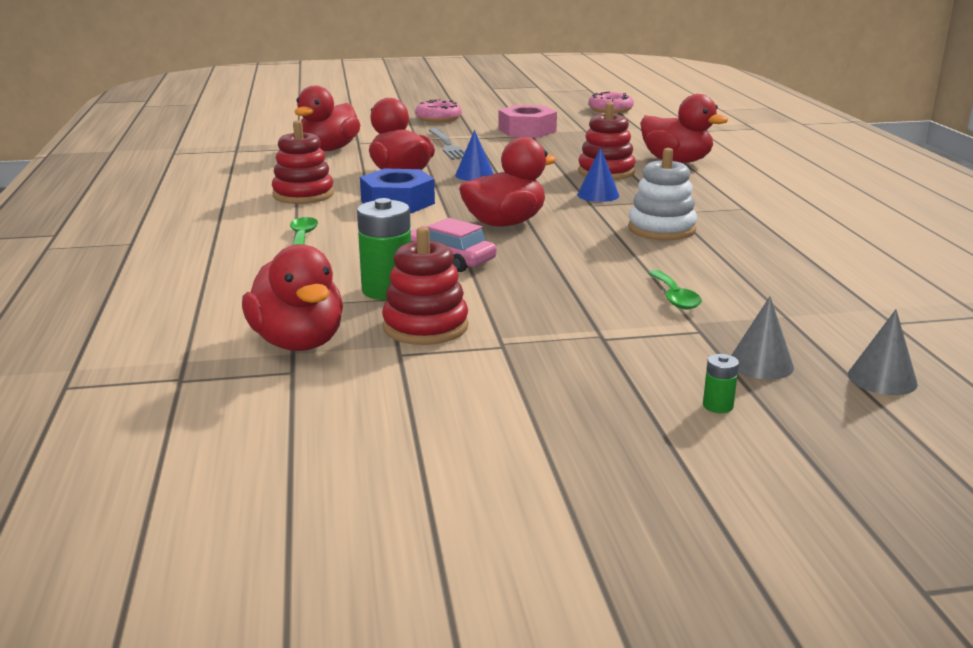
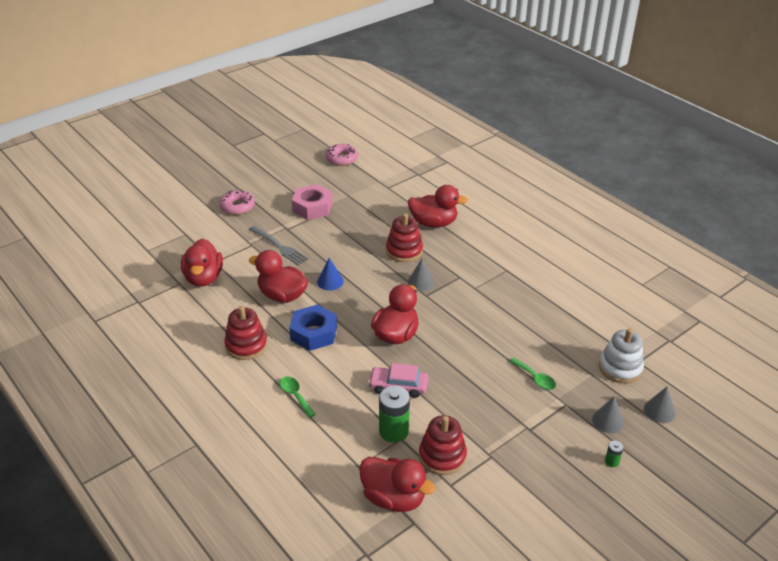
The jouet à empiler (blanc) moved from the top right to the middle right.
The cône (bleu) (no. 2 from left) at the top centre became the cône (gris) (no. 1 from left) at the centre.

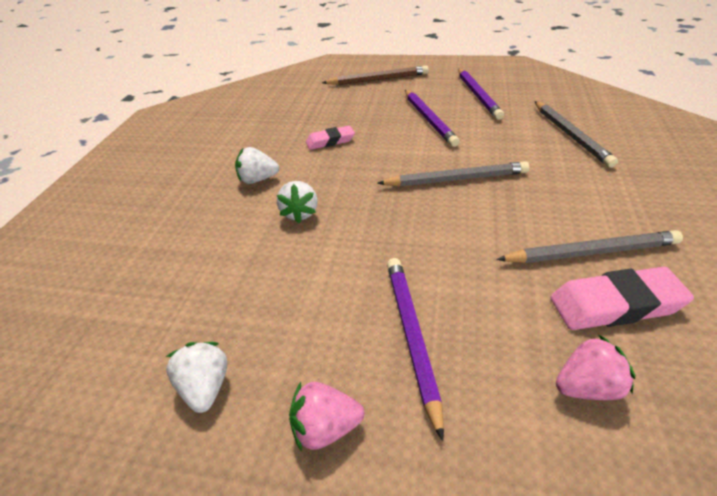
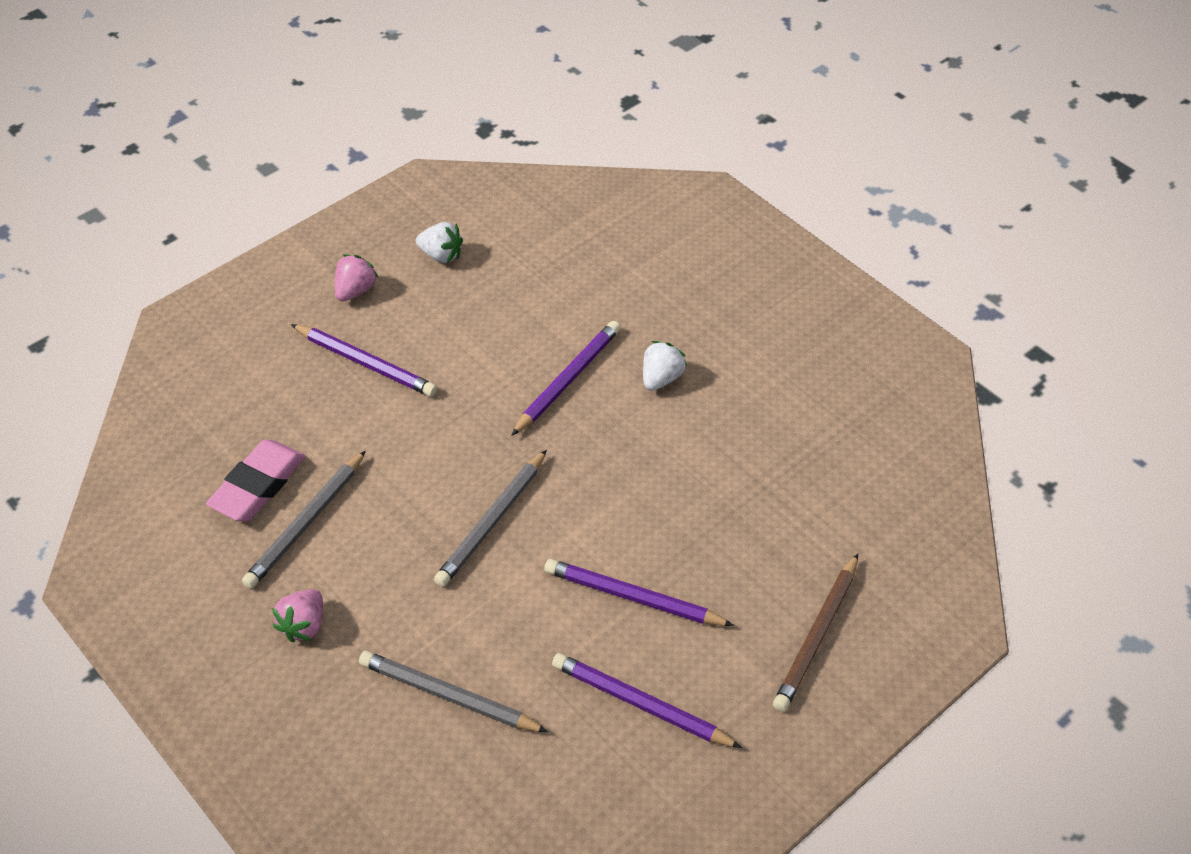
The gomme (rose) (no. 1 from left) at the top centre disappeared.
The fraise (rose) (no. 2 from left in the first image) moved from the bottom right to the bottom left.
The fraise (blanc) (no. 3 from left) at the centre was replaced by the crayon (violet) (no. 2 from left) at the centre.

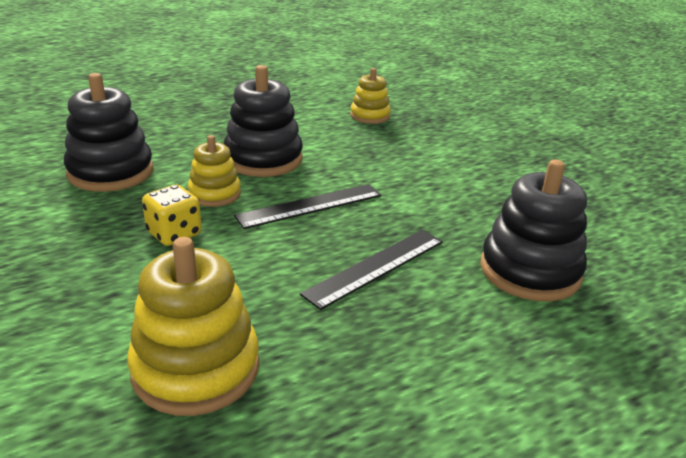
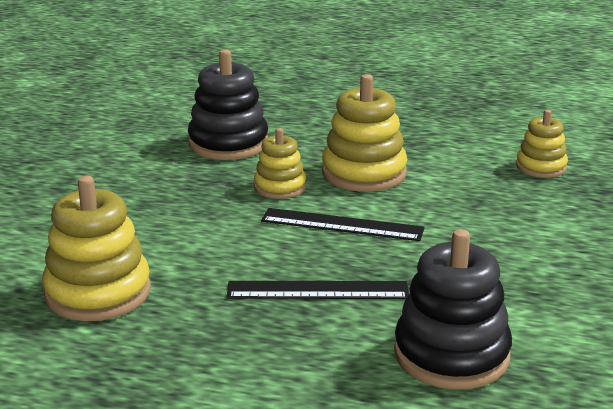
The dé (jaune) at the middle left disappeared.
The jouet à empiler (noir) (no. 2 from left) at the top centre became the jouet à empiler (jaune) (no. 3 from left) at the top centre.

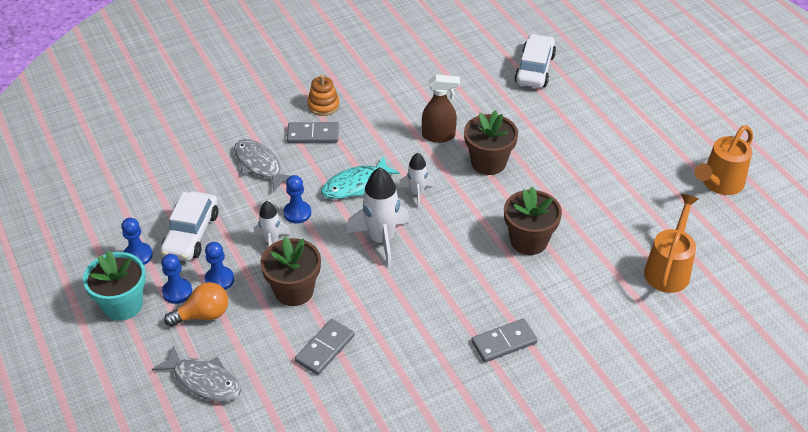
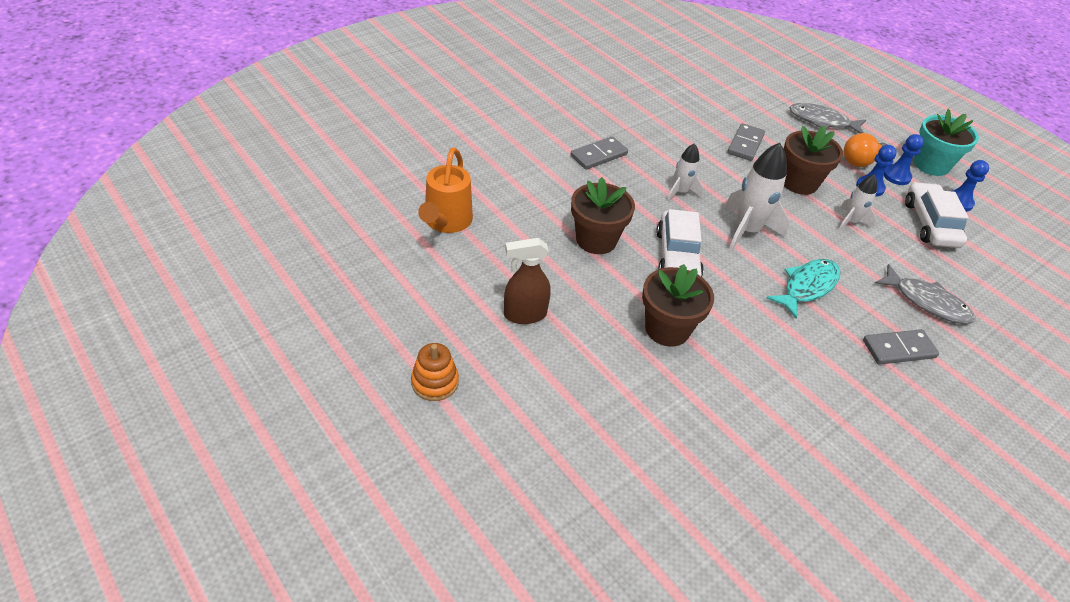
The pion (bleu) (no. 4 from left) at the centre disappeared.
The arrosoir (orange) (no. 2 from left) at the middle right disappeared.
The jouet à empiler (orange) moved from the top centre to the centre.
The fusée (blanc) (no. 3 from left in the first image) moved from the centre to the top centre.
The vaporisateur (marron) moved from the top centre to the centre.
The voiture (blanc) (no. 2 from left in the first image) moved from the top centre to the centre.

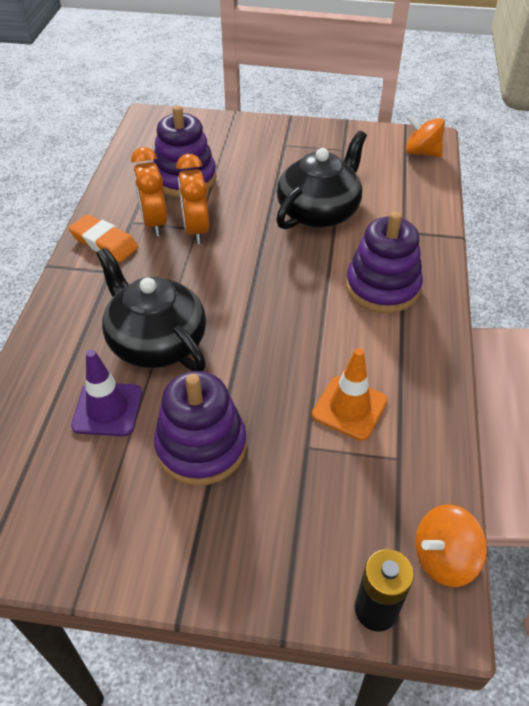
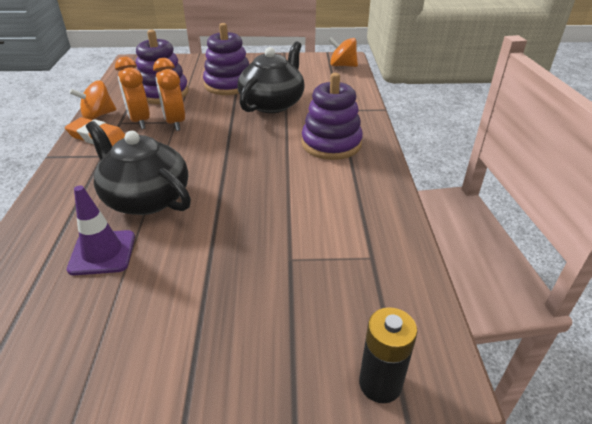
The cône de chantier (orange) at the centre disappeared.
The jouet à empiler (violet) (no. 2 from left) moved from the centre to the top centre.
The toupie (orange) (no. 2 from left in the first image) moved from the bottom right to the top left.

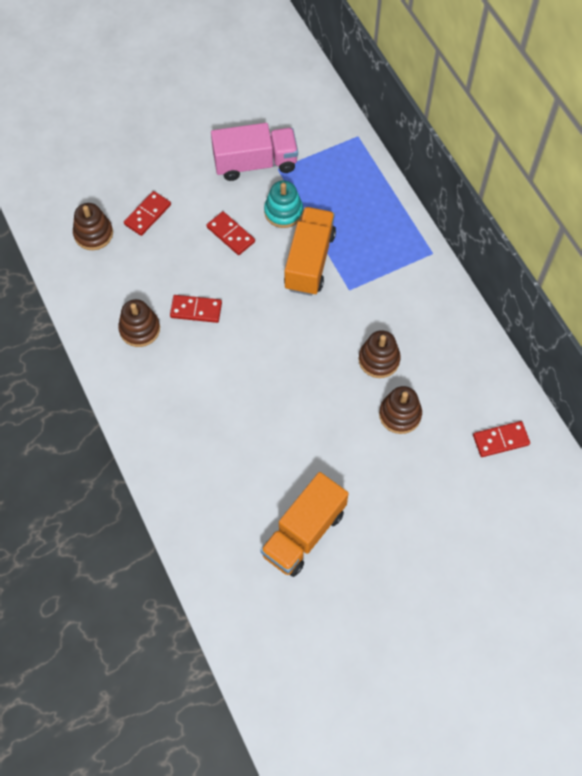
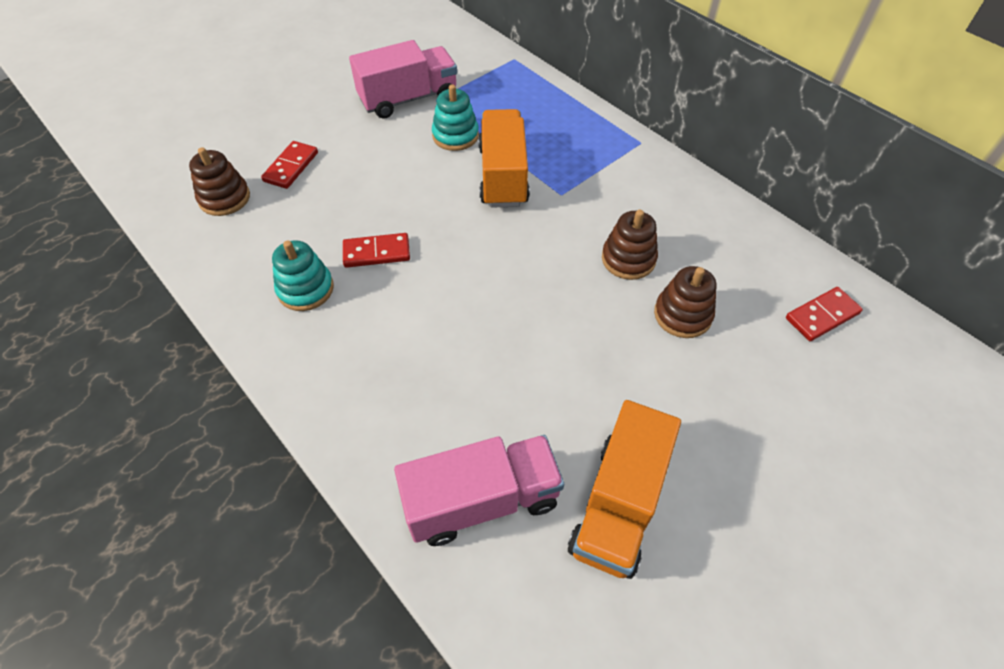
The domino (rouge) (no. 3 from left) at the top centre disappeared.
The camion (rose) (no. 2 from left) at the bottom centre appeared.
The jouet à empiler (marron) (no. 2 from left) at the middle left became the jouet à empiler (turquoise) (no. 1 from left) at the middle left.

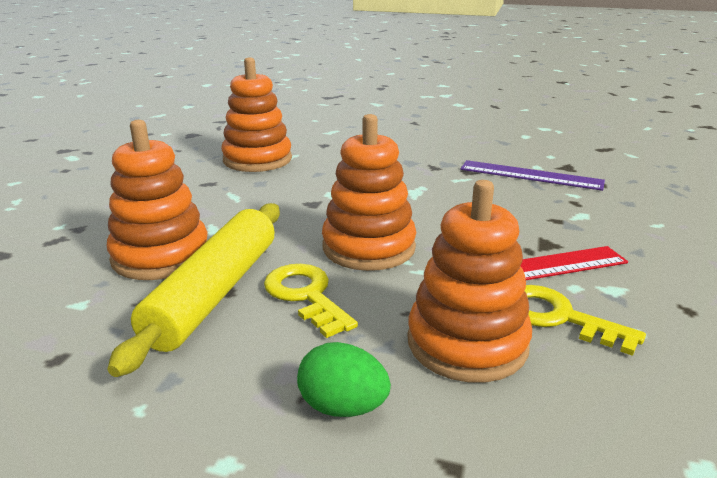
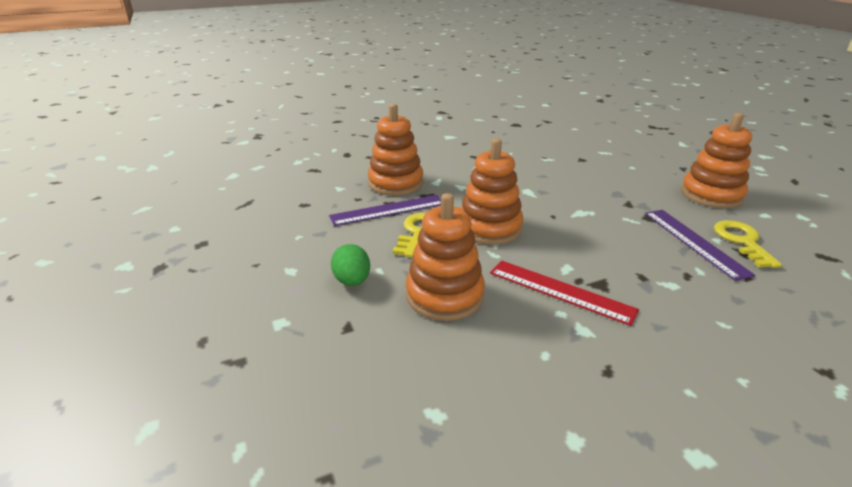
The jouet à empiler (orange) (no. 2 from left in the first image) moved from the top centre to the top right.
The clé (jaune) (no. 2 from left) moved from the bottom right to the middle right.
The rouleau à pâtisserie (jaune) at the middle left was replaced by the règle (violet) (no. 1 from left) at the centre.

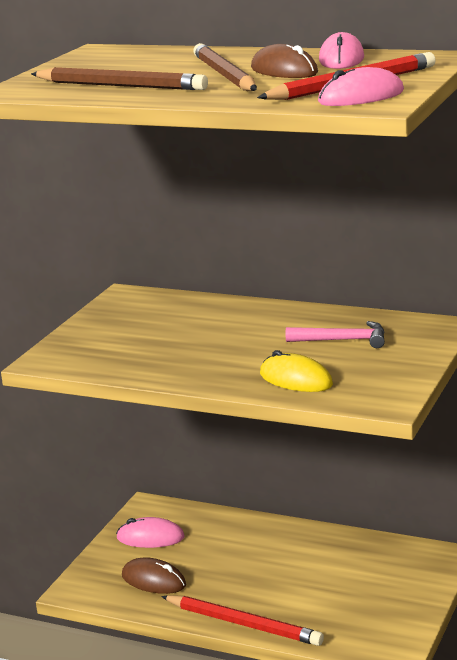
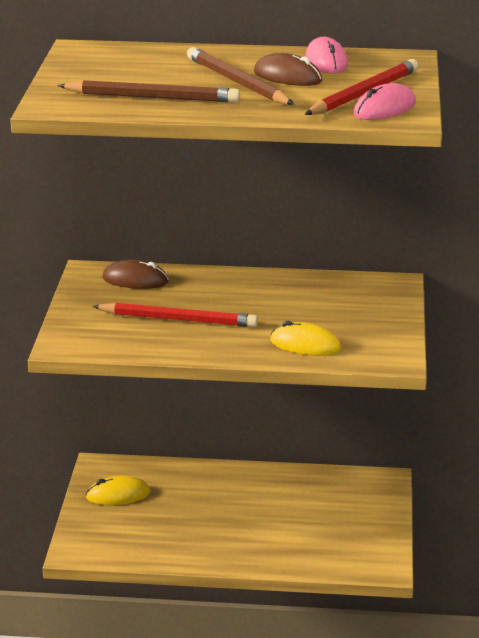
The marteau (rose) at the middle right disappeared.
The souris (marron) (no. 1 from left) moved from the bottom centre to the middle left.
The crayon (rouge) (no. 1 from left) moved from the bottom centre to the centre.
The souris (rose) (no. 1 from left) at the bottom left became the souris (jaune) (no. 1 from left) at the bottom left.

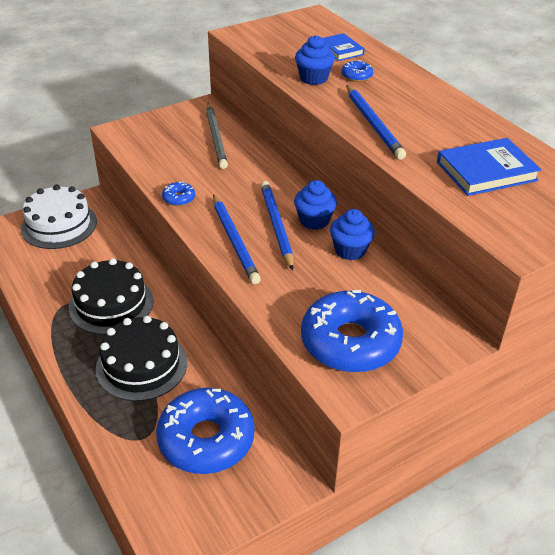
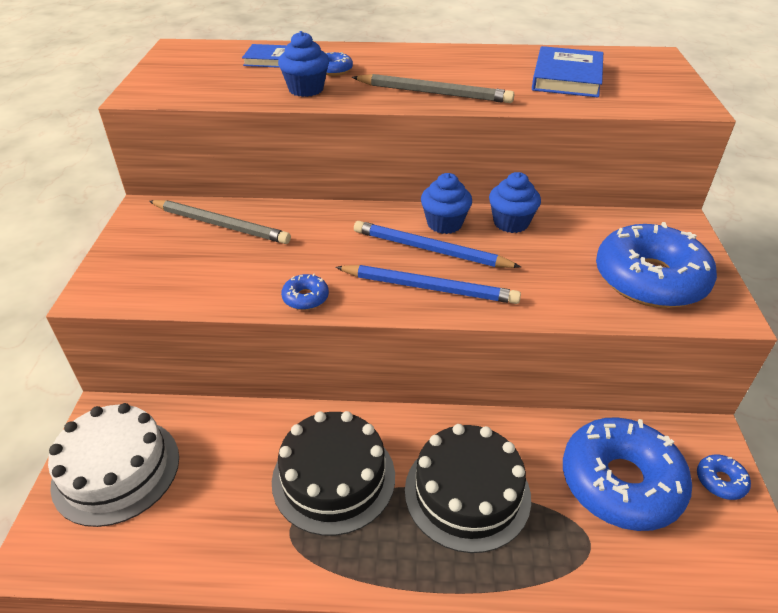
The beignet (bleu) (no. 5 from left) at the bottom right appeared.
The crayon (bleu) (no. 3 from left) at the top right became the crayon (gris) (no. 2 from left) at the top centre.

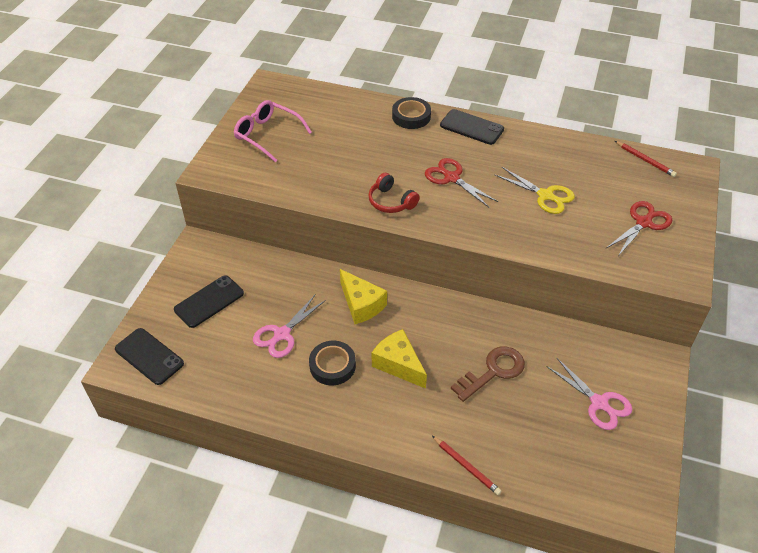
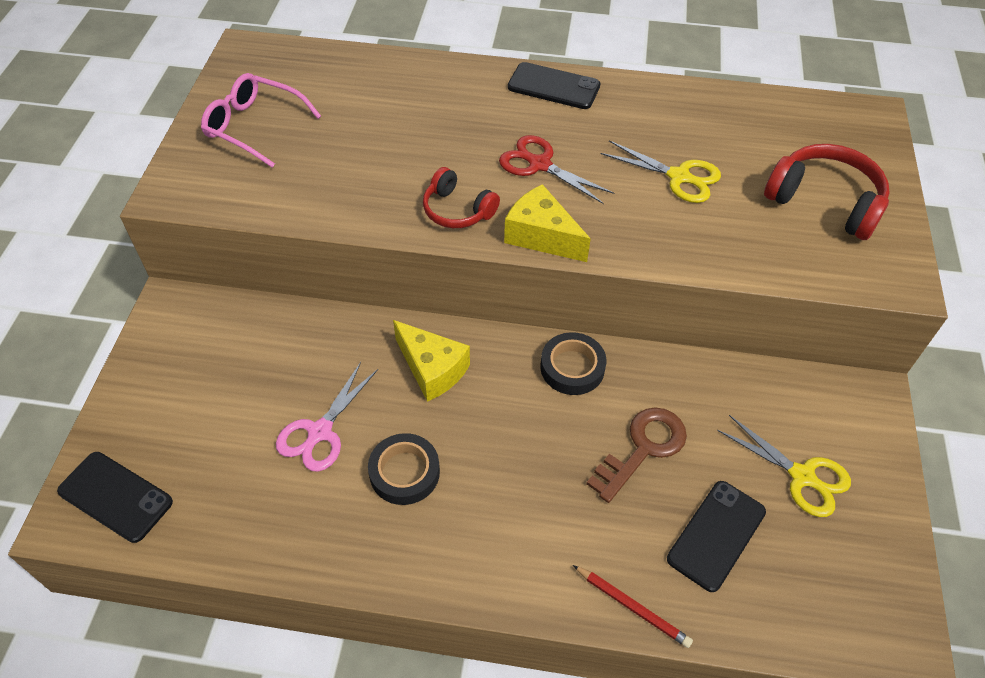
The crayon (rouge) (no. 2 from left) at the top right disappeared.
The téléphone (noir) (no. 2 from left in the first image) moved from the middle left to the bottom right.
The fromage (jaune) (no. 2 from left) moved from the centre to the top centre.
The ruban adhésif (noir) (no. 2 from left) moved from the top centre to the centre.
The ciseaux (rouge) (no. 2 from left) at the middle right was replaced by the casque audio (rouge) (no. 2 from left) at the top right.
The ciseaux (rose) (no. 2 from left) at the bottom right became the ciseaux (jaune) (no. 2 from left) at the bottom right.

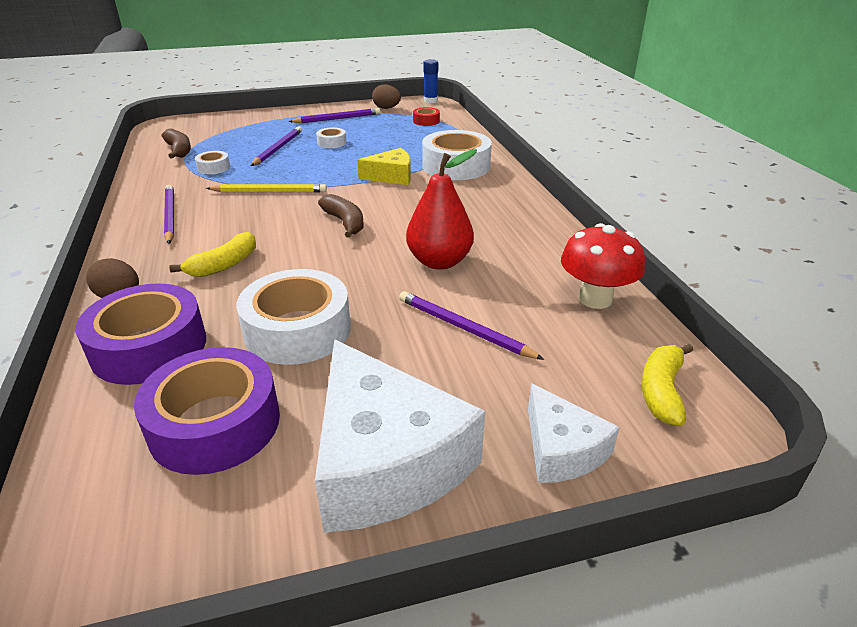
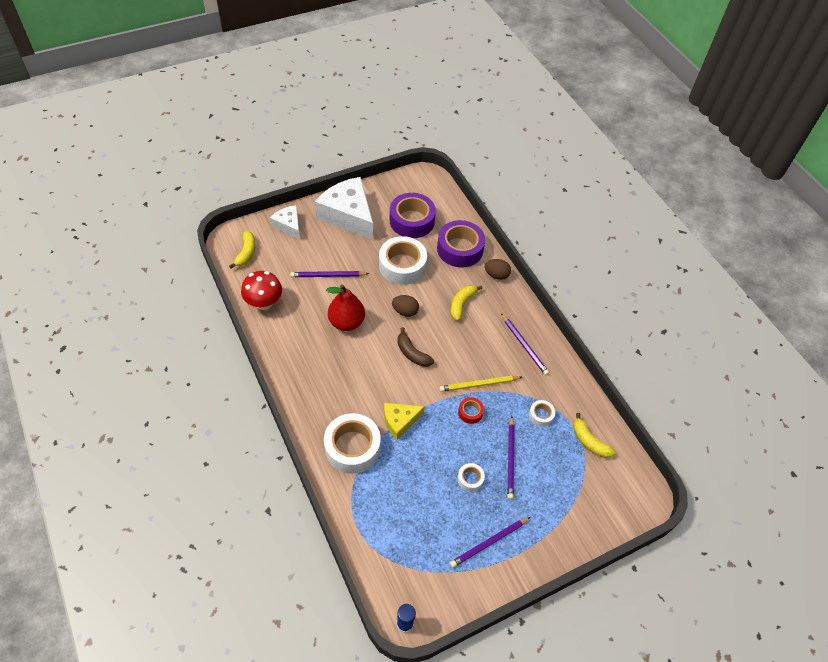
The œuf (marron) (no. 2 from left in the first image) moved from the top centre to the centre.
The ruban adhésif (rouge) moved from the top centre to the centre.
The banane (marron) (no. 1 from left) at the top left became the banane (jaune) (no. 3 from left) at the middle right.
The crayon (violet) (no. 4 from left in the first image) at the centre turned 150 degrees clockwise.

